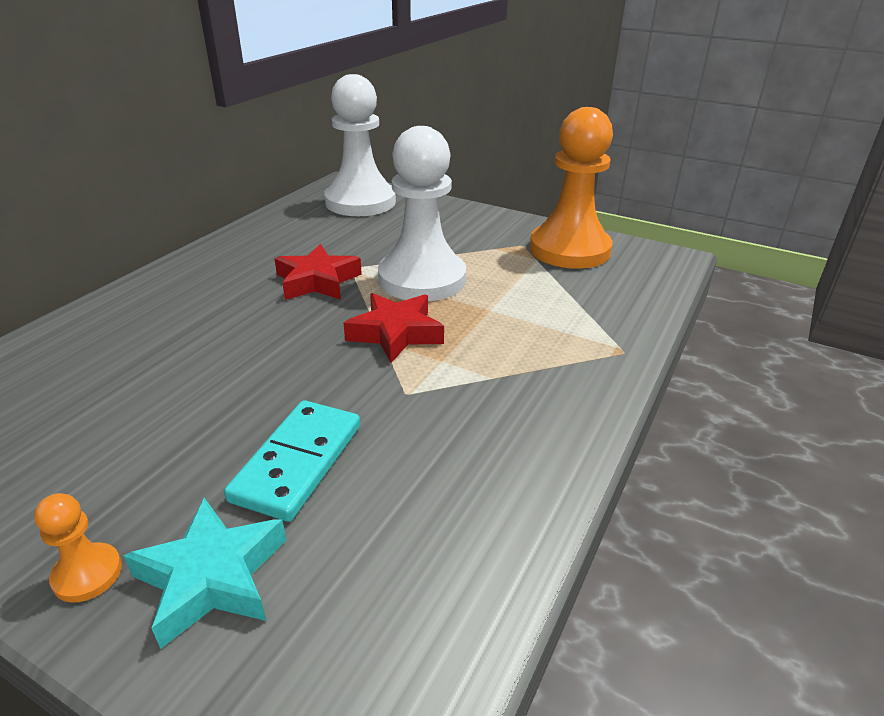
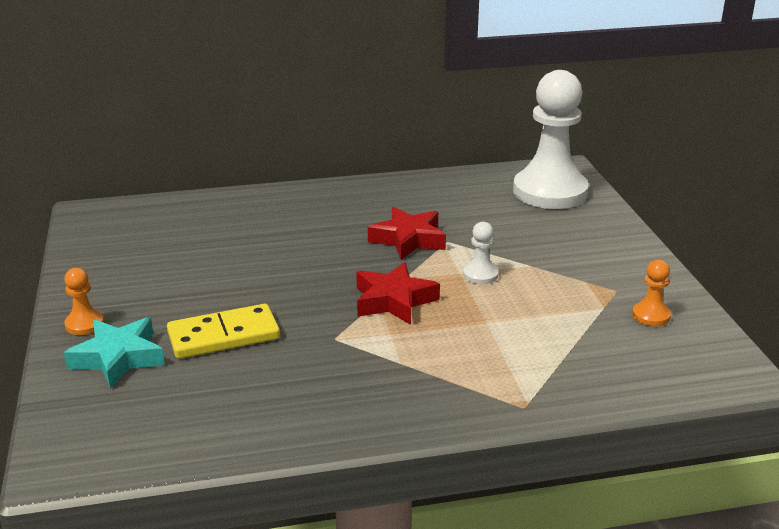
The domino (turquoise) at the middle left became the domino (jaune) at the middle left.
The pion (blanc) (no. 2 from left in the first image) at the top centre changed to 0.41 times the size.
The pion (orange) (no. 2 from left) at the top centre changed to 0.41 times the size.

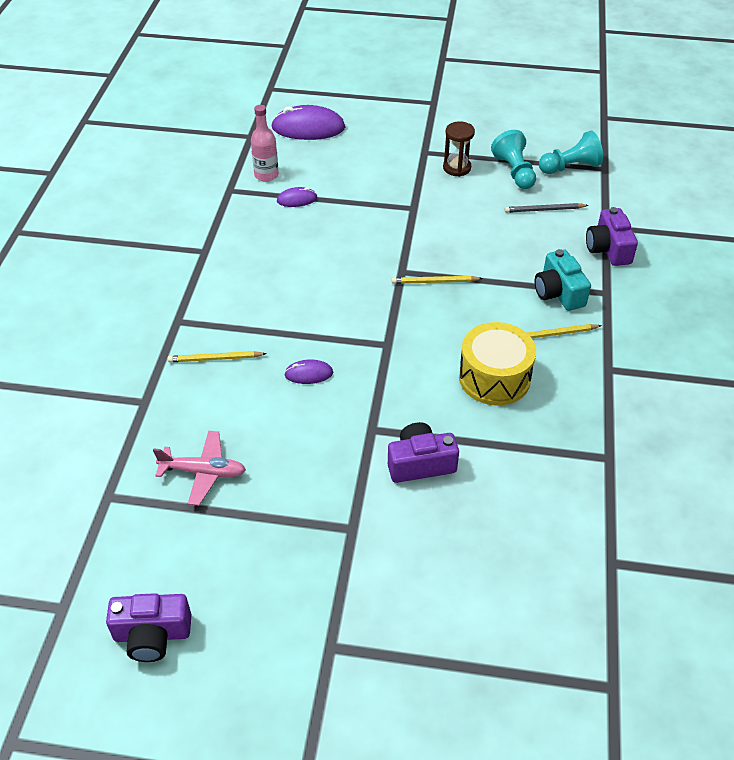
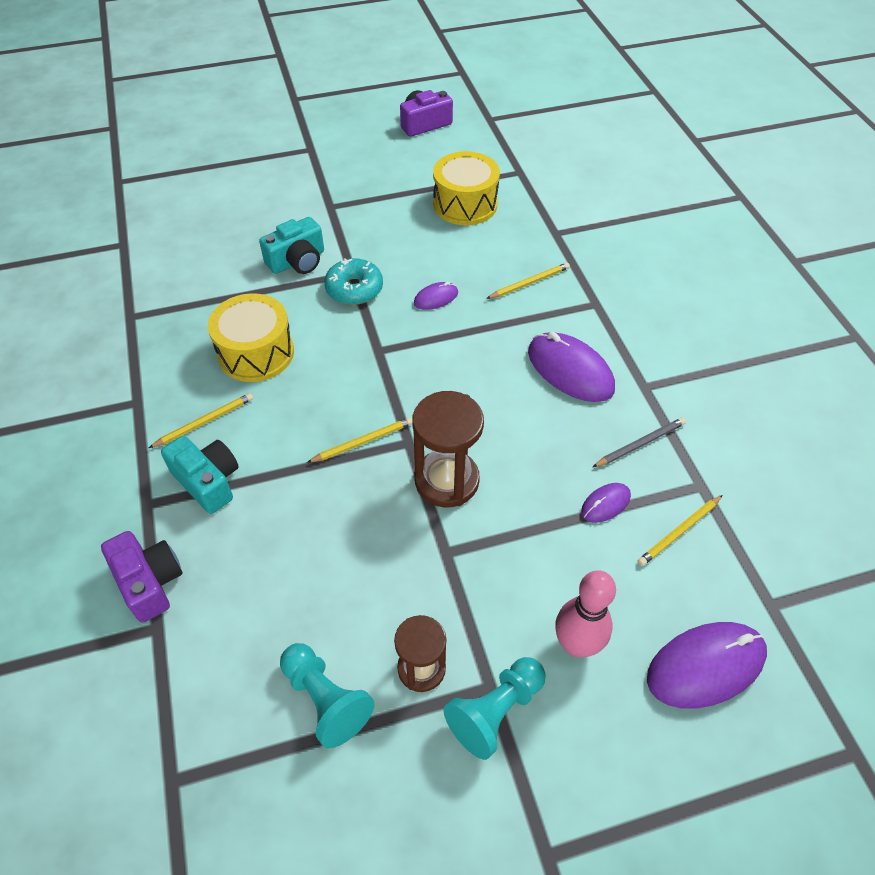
The beignet (turquoise) at the top centre appeared.
The sablier (marron) (no. 2 from left) at the centre appeared.
The souris (violet) (no. 2 from left) at the centre appeared.
The quille (rose) at the bottom right appeared.
The crayon (gris) moved from the top right to the middle right.
The pion (turquoise) (no. 2 from left) moved from the top right to the bottom centre.
The avion (rose) at the middle left was replaced by the tambour (jaune) (no. 2 from left) at the top centre.
The bouteille (rose) at the top centre was replaced by the crayon (jaune) (no. 4 from left) at the middle right.
The appareil photo (violet) (no. 2 from left) at the centre became the appareil photo (turquoise) (no. 2 from left) at the top left.

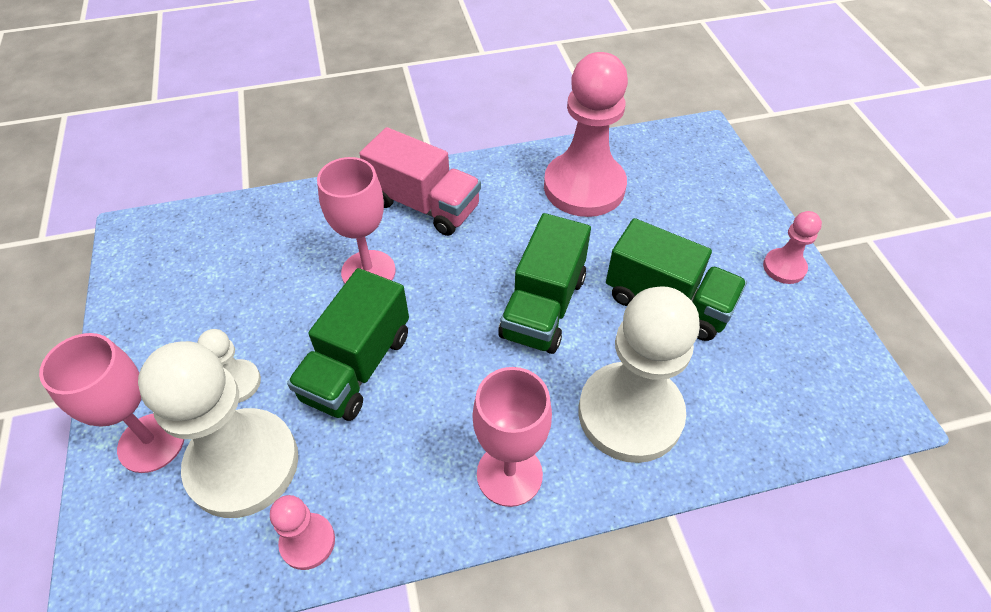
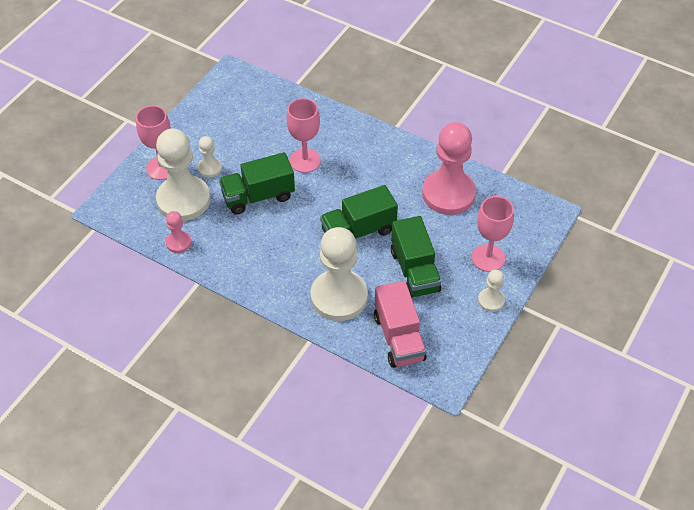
The camion (rose) moved from the top centre to the centre.
The verre à pied (rose) (no. 3 from left) moved from the bottom centre to the middle right.
The pion (rose) (no. 3 from left) at the middle right became the pion (blanc) (no. 4 from left) at the middle right.

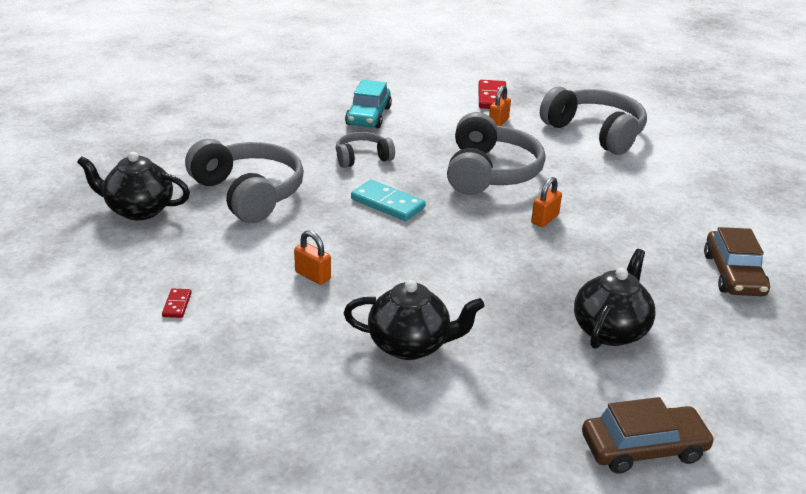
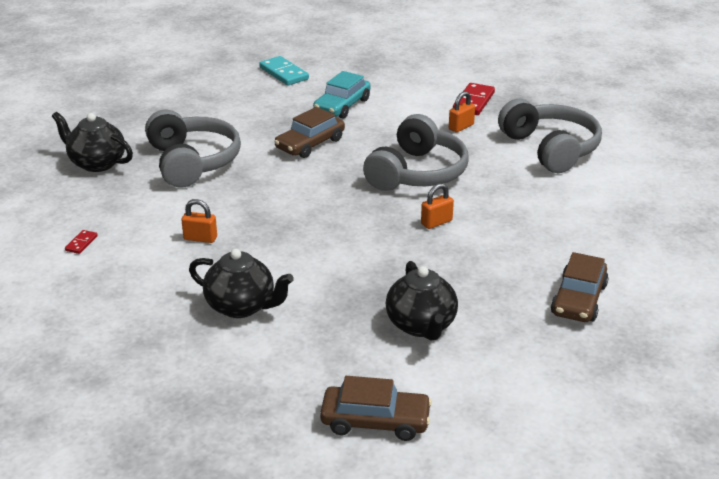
The domino (turquoise) moved from the centre to the top centre.
The casque audio (gris) (no. 2 from left) at the top centre was replaced by the voiture (marron) (no. 1 from left) at the top centre.
The cadenas (orange) (no. 1 from left) at the centre turned 45 degrees counterclockwise.
The théière (noir) (no. 3 from left) at the middle right turned 120 degrees clockwise.

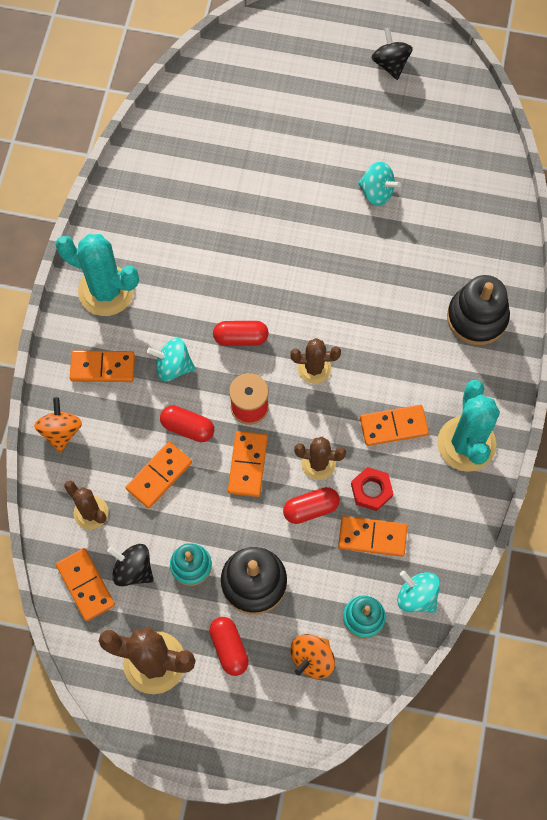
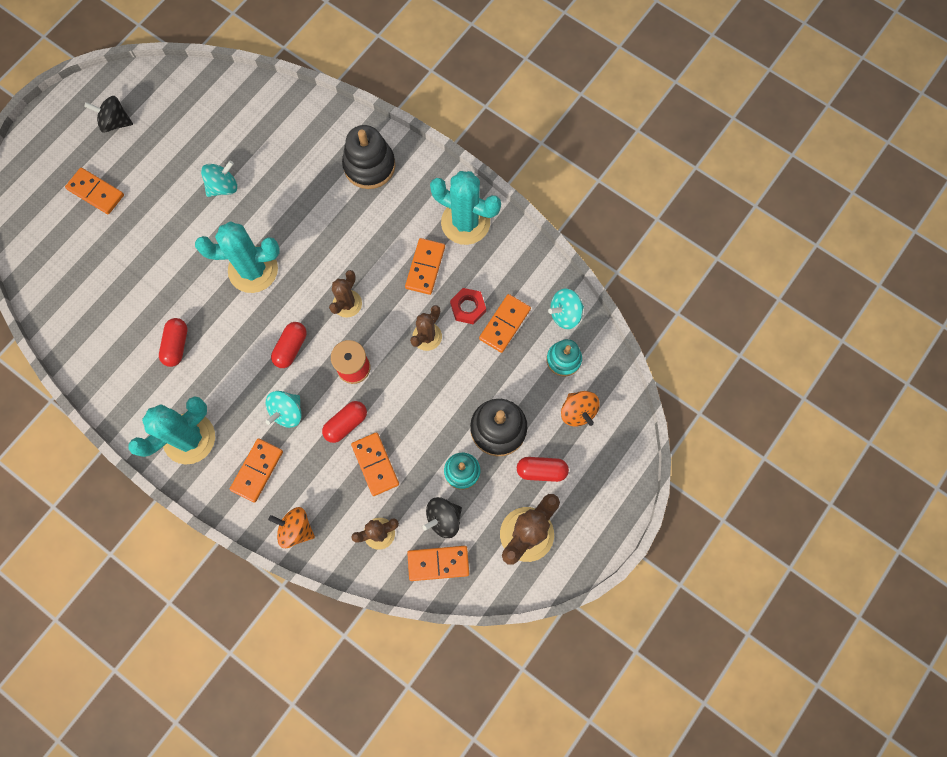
The cactus (turquoise) (no. 2 from left) at the middle left appeared.
The domino (orange) (no. 4 from left in the first image) moved from the centre to the top left.
The gélule (rouge) (no. 4 from left in the first image) moved from the centre to the middle left.

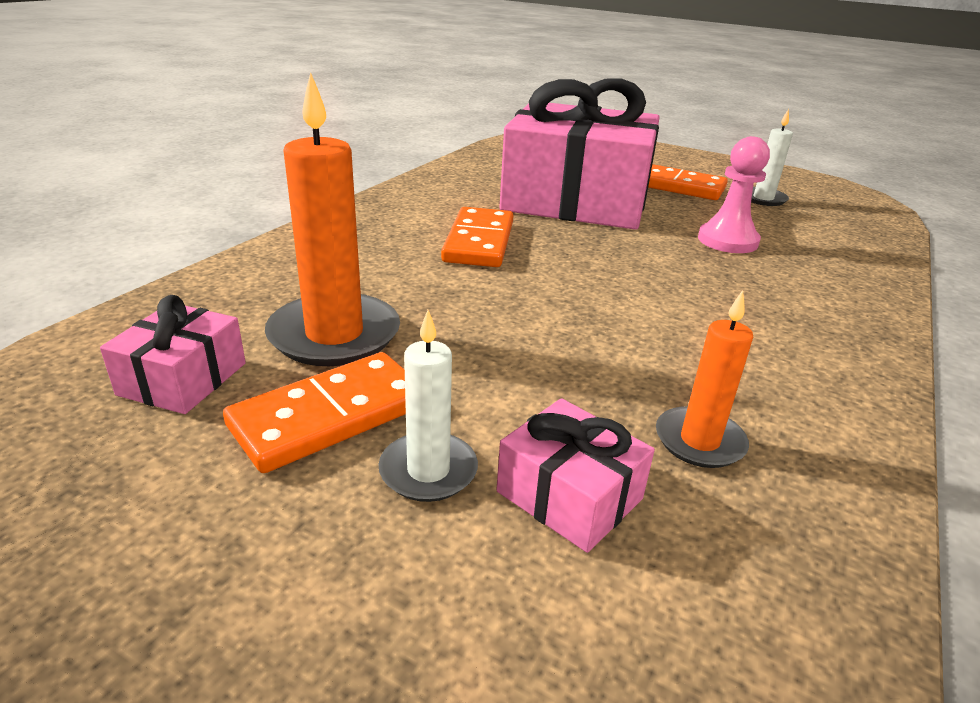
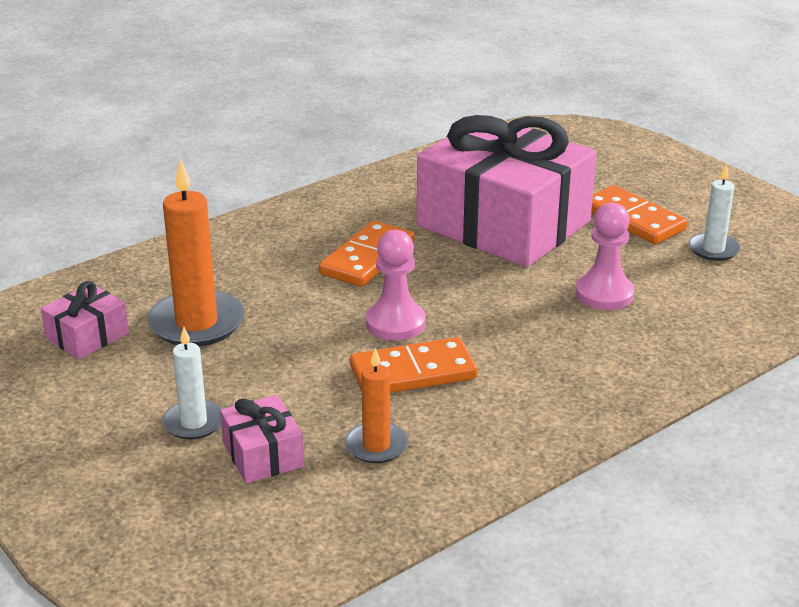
The pion (rose) (no. 1 from left) at the centre appeared.
The domino (orange) (no. 1 from left in the first image) moved from the middle left to the centre.

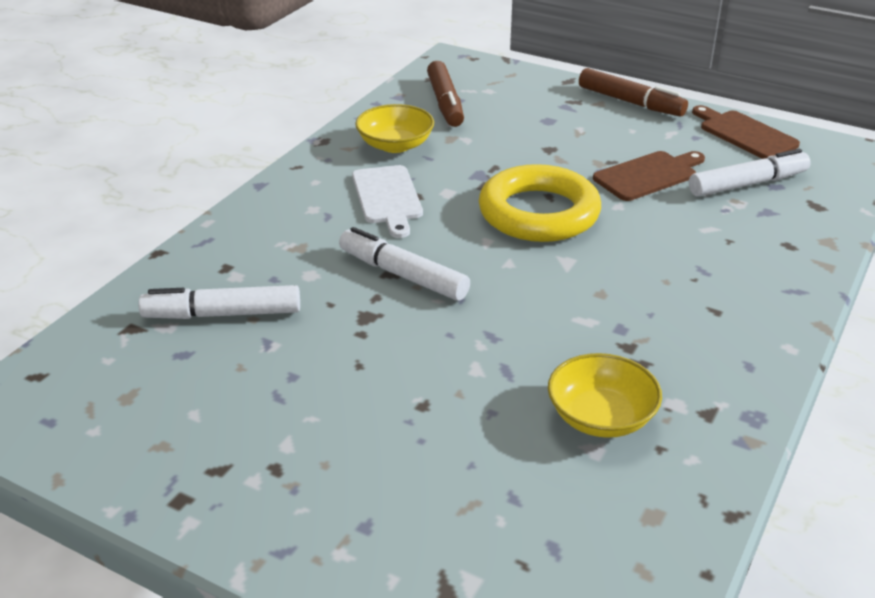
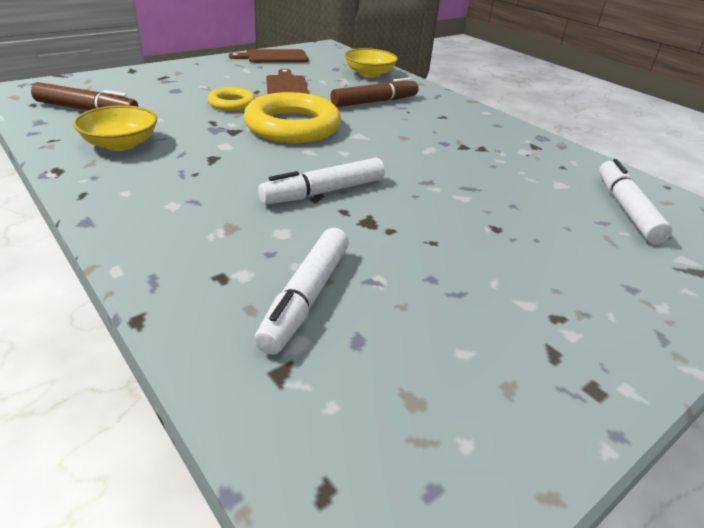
The planche à découper (blanc) at the centre disappeared.
The anneau (jaune) (no. 1 from left) at the top left appeared.
The bol (jaune) (no. 2 from left) moved from the middle right to the top centre.
The feutre (marron) (no. 2 from left) moved from the top right to the top centre.
The feutre (blanc) (no. 3 from left) moved from the top right to the middle right.

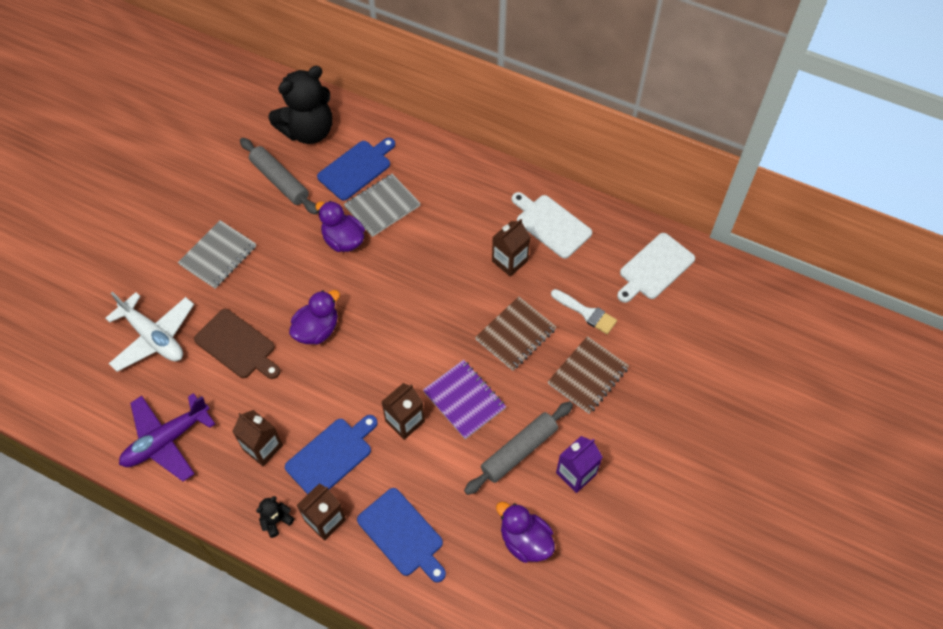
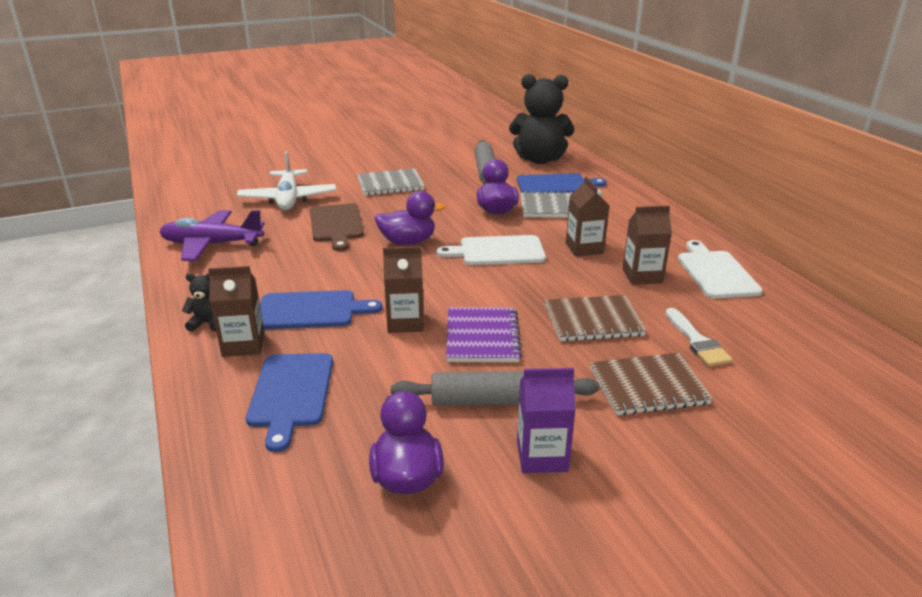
The brique de lait (marron) (no. 1 from left in the first image) moved from the bottom left to the centre.
The planche à découper (blanc) (no. 2 from left in the first image) moved from the middle right to the centre.

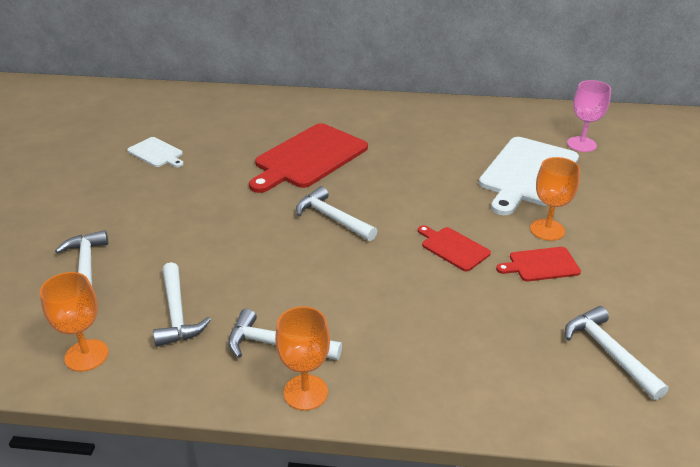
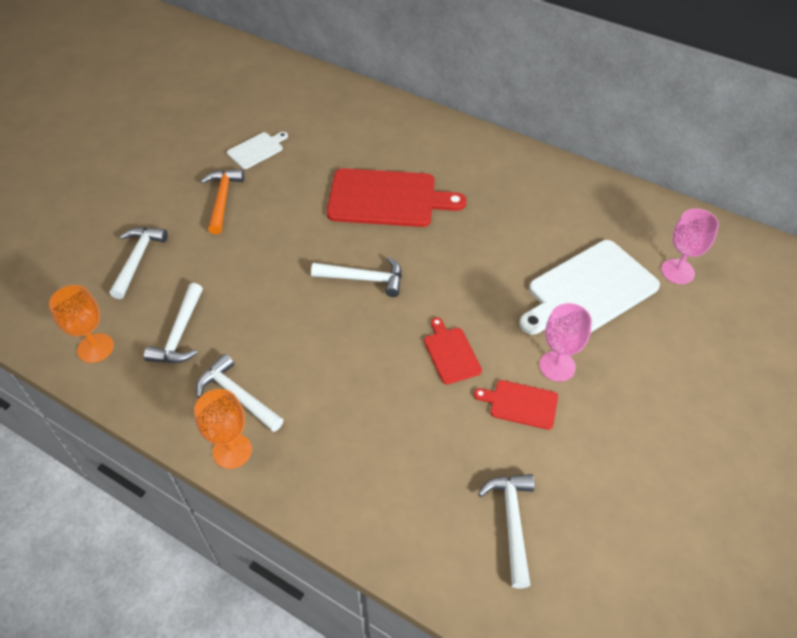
The marteau (orange) at the top left appeared.
The verre à pied (orange) (no. 3 from left) at the middle right became the verre à pied (rose) (no. 1 from left) at the middle right.
The planche à découper (blanc) (no. 1 from left) at the top left turned 105 degrees counterclockwise.
The planche à découper (rouge) (no. 1 from left) at the centre turned 150 degrees counterclockwise.
The marteau (blanc) (no. 4 from left) at the centre turned 120 degrees clockwise.

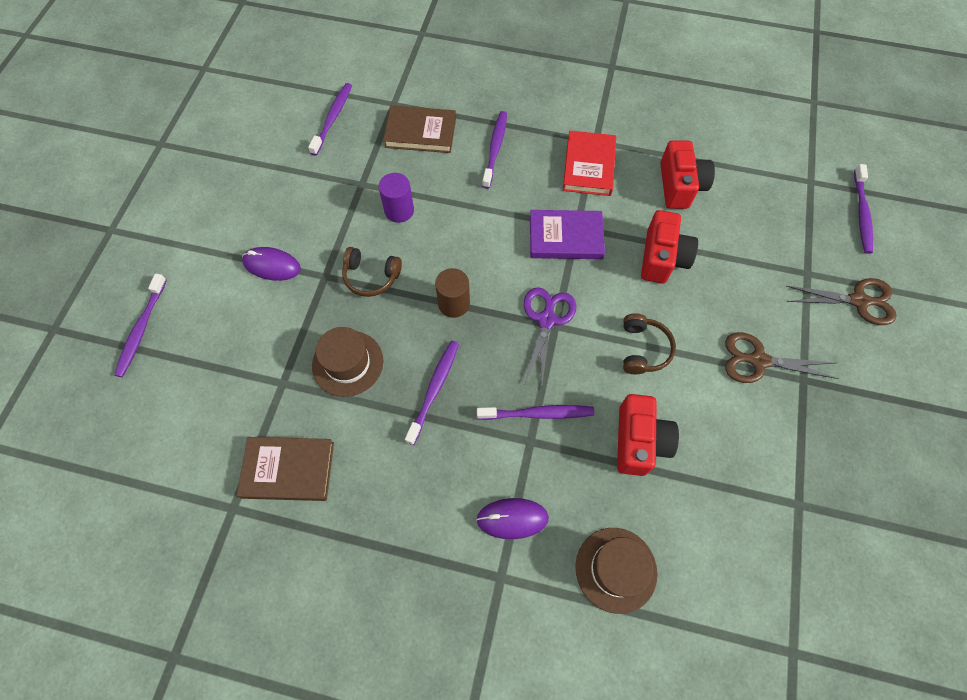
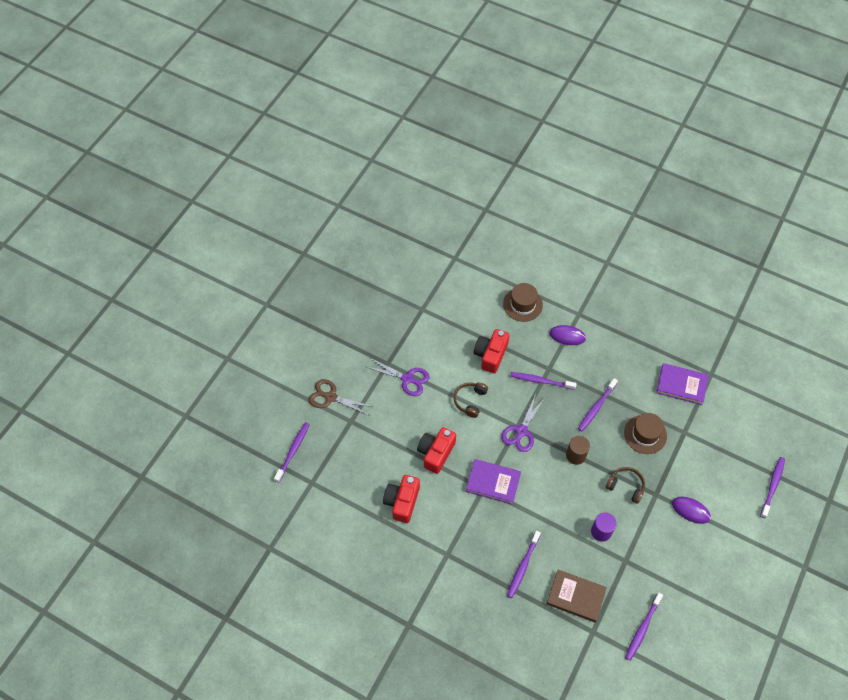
The livre (rouge) at the top centre disappeared.
The livre (marron) (no. 1 from left) at the bottom left became the livre (violet) (no. 2 from left) at the middle right.
The ciseaux (marron) (no. 1 from left) at the middle right became the ciseaux (violet) (no. 1 from left) at the centre.

